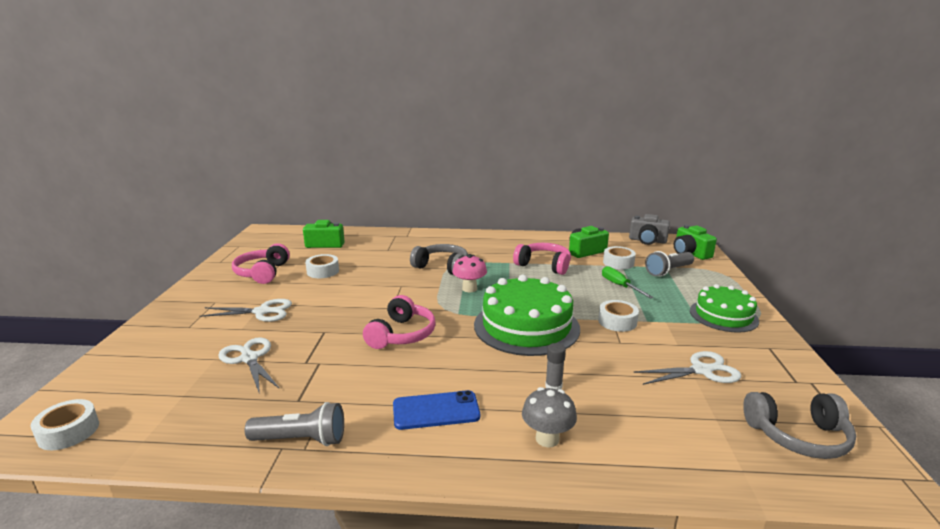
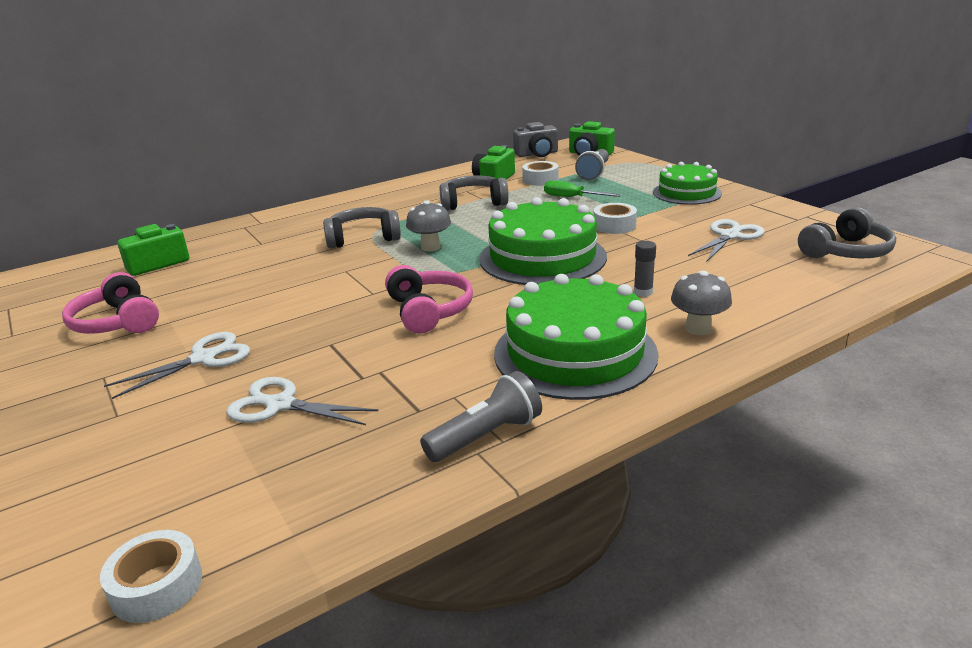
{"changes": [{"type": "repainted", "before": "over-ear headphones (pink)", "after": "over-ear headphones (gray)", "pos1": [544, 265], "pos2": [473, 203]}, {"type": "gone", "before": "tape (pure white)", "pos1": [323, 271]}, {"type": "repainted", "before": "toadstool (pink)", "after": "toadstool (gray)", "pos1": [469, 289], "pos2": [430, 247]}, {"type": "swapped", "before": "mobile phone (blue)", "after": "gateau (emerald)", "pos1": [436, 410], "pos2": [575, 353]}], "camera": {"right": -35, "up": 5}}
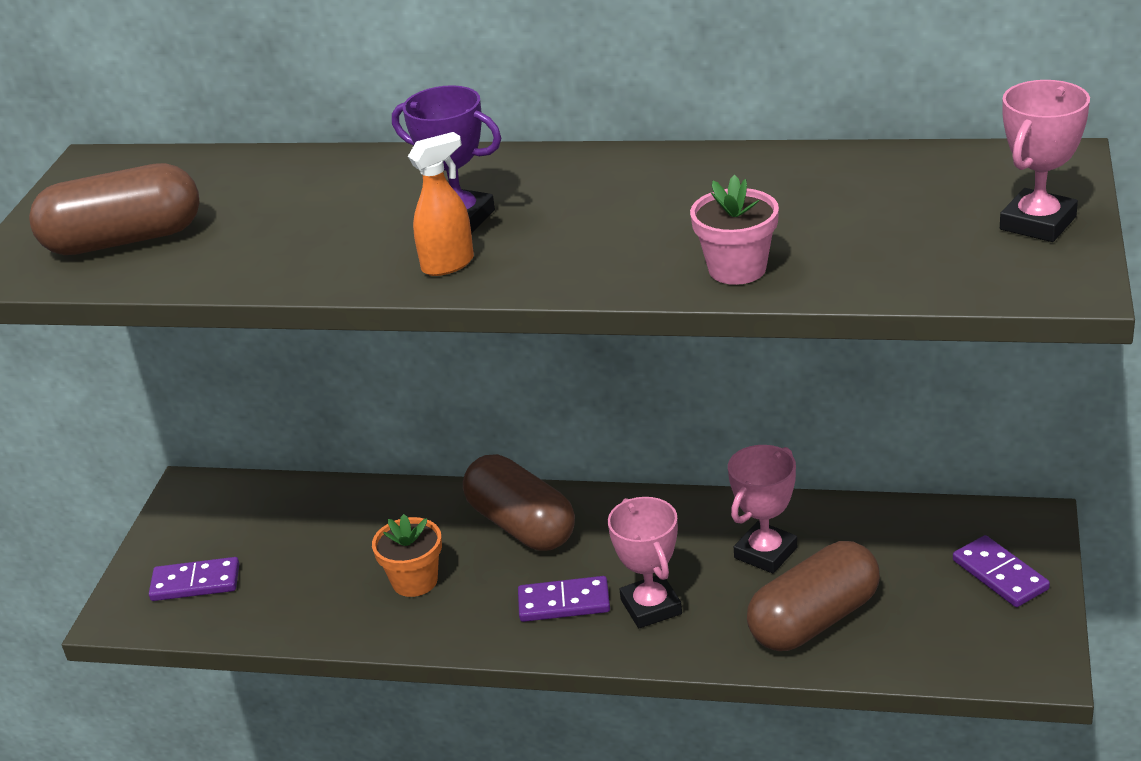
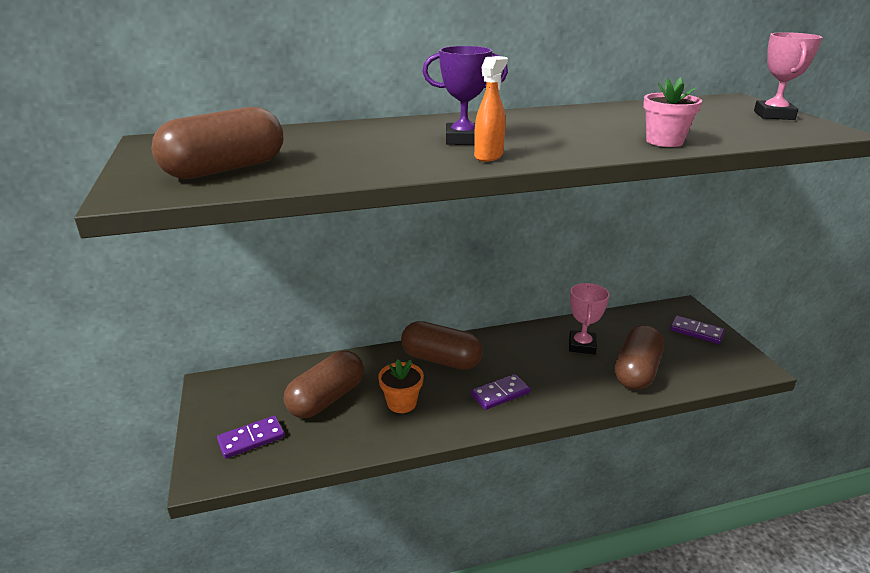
{"changes": [{"type": "gone", "before": "trophy (pink)", "pos1": [651, 607]}, {"type": "new", "after": "pill shape (brown)", "pos2": [327, 399]}], "camera": {"right": -30, "up": -5}}
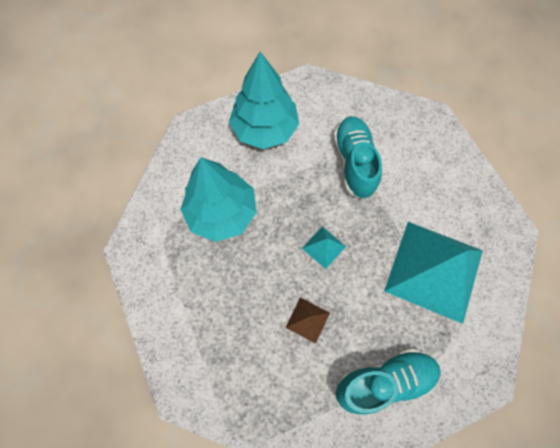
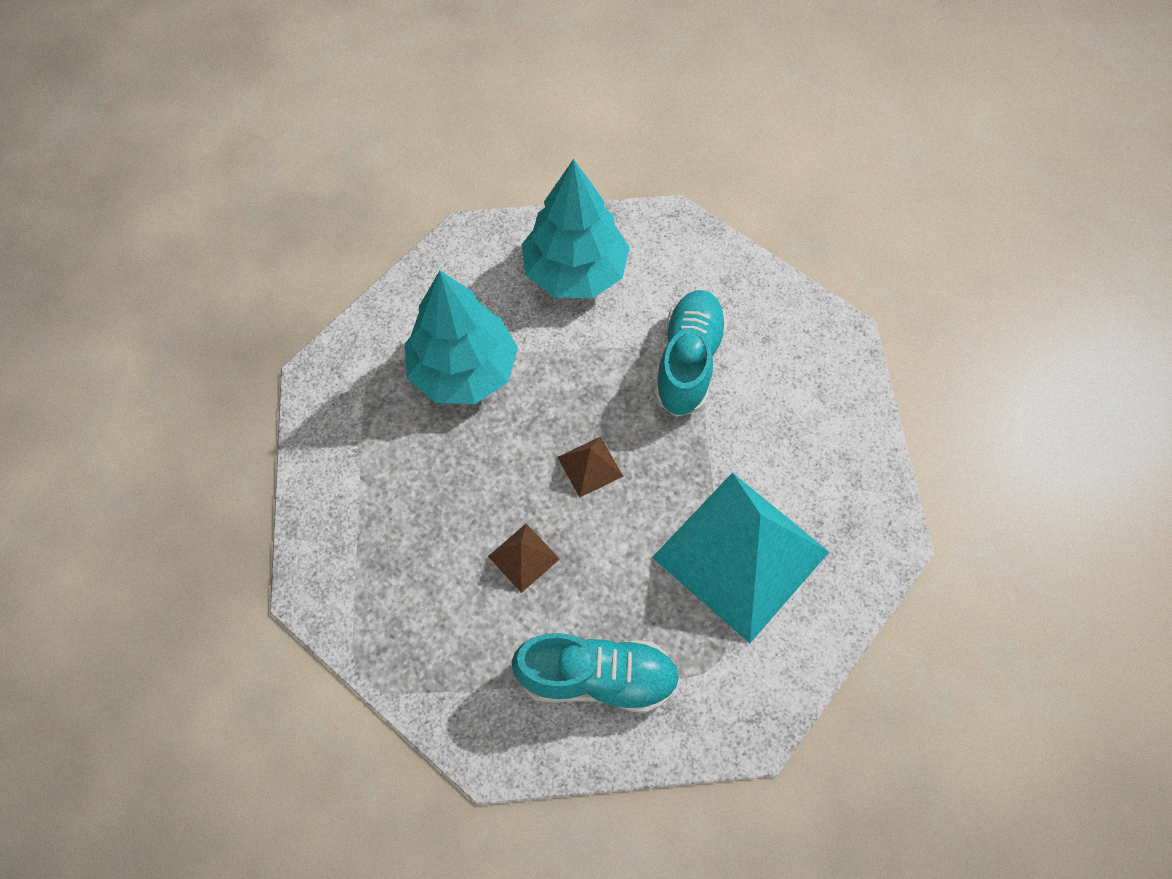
{"changes": [{"type": "repainted", "before": "solid pyramid (teal)", "after": "solid pyramid (brown)", "pos1": [324, 247], "pos2": [590, 466]}], "camera": {"right": 20, "up": -5}}
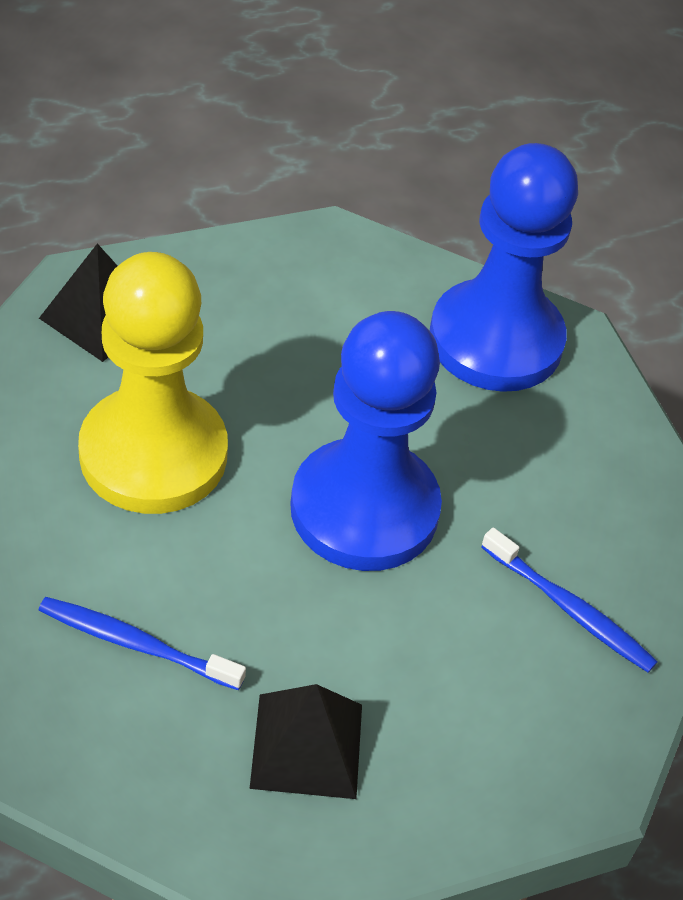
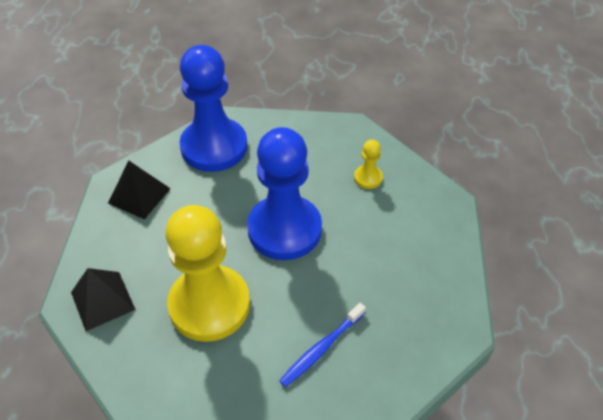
{"changes": [{"type": "swapped", "before": "dental brush (blue)", "after": "game pawn (golden)", "pos1": [570, 609], "pos2": [368, 178]}, {"type": "shifted", "before": "solid pyramid (jet-black)", "pos1": [306, 745], "pos2": [139, 195]}], "camera": {"right": -60, "up": 0}}
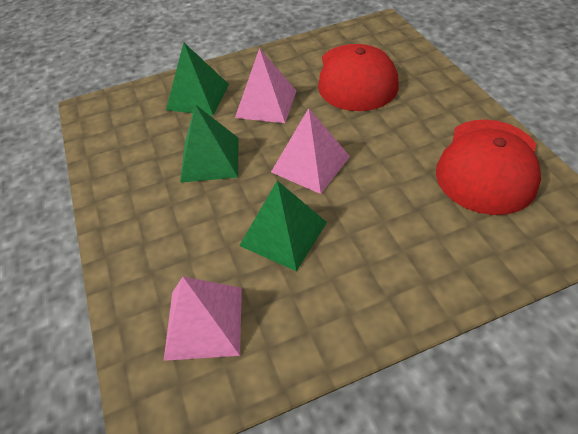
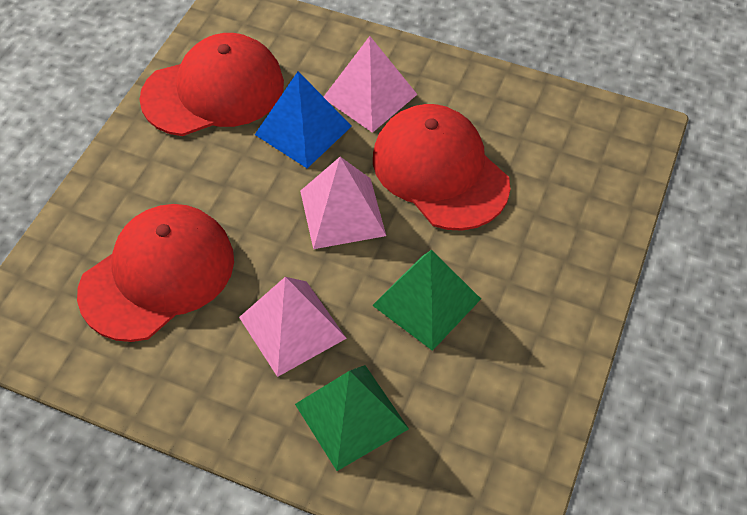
{"changes": [{"type": "swapped", "before": "solid pyramid (emerald)", "after": "baseball cap (crimson)", "pos1": [283, 233], "pos2": [440, 171]}, {"type": "shifted", "before": "solid pyramid (pink)", "pos1": [204, 322], "pos2": [370, 96]}, {"type": "new", "after": "solid pyramid (blue)", "pos2": [303, 130]}], "camera": {"right": -140, "up": 5}}
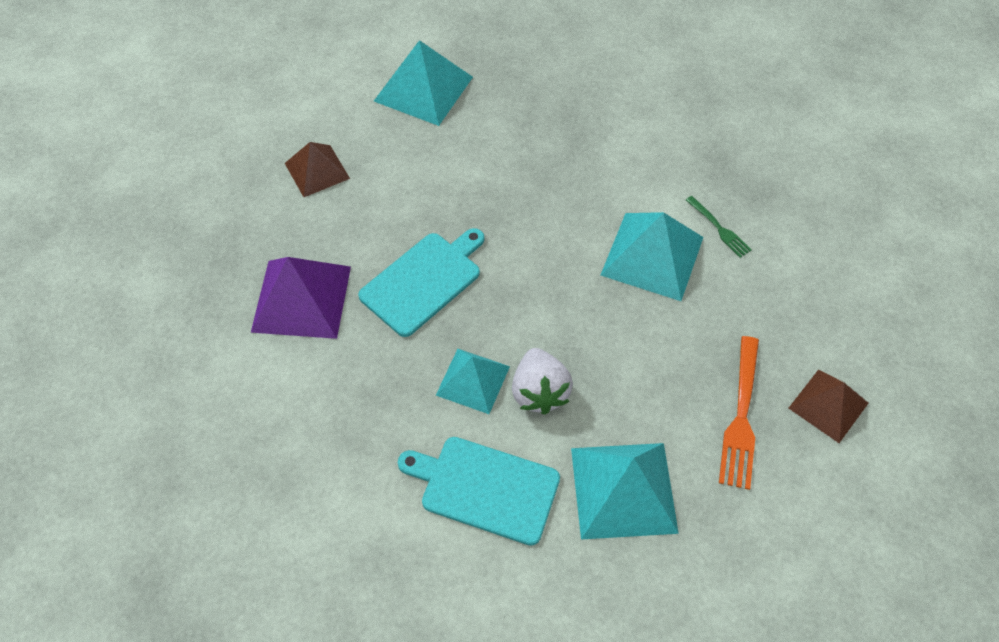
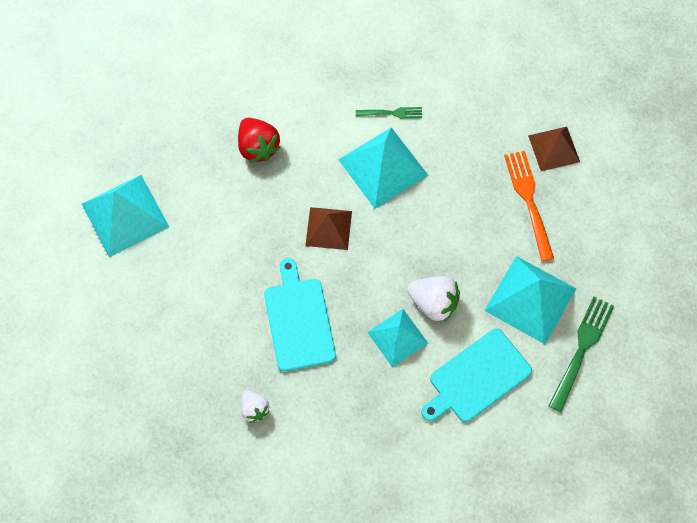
{"changes": [{"type": "shifted", "before": "solid pyramid (brown)", "pos1": [317, 171], "pos2": [328, 228]}, {"type": "swapped", "before": "solid pyramid (purple)", "after": "toy strawberry (pure white)", "pos1": [302, 298], "pos2": [254, 409]}, {"type": "rotated", "before": "table fork (bright orange)", "pos1": [741, 417], "pos2": [528, 201], "turn": -150}, {"type": "new", "after": "toy strawberry (crimson)", "pos2": [258, 147]}, {"type": "new", "after": "table fork (emerald)", "pos2": [581, 349]}], "camera": {"right": -55, "up": 10}}
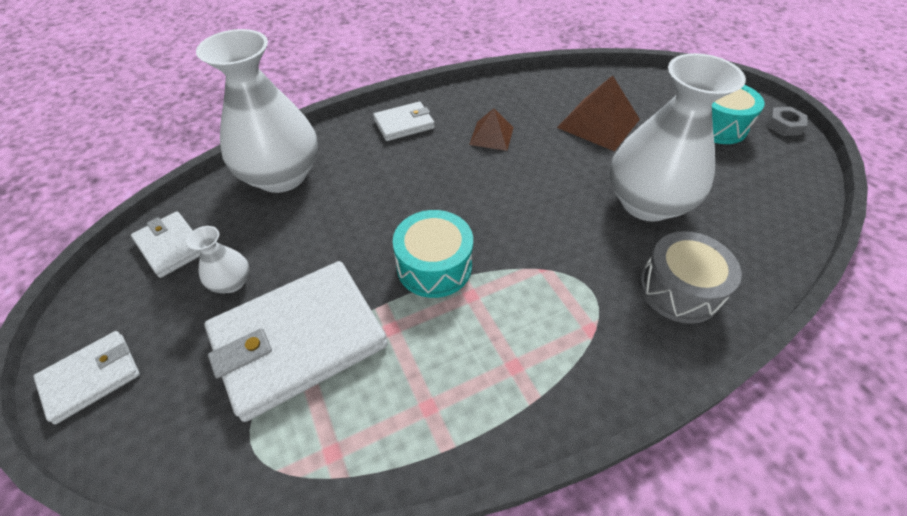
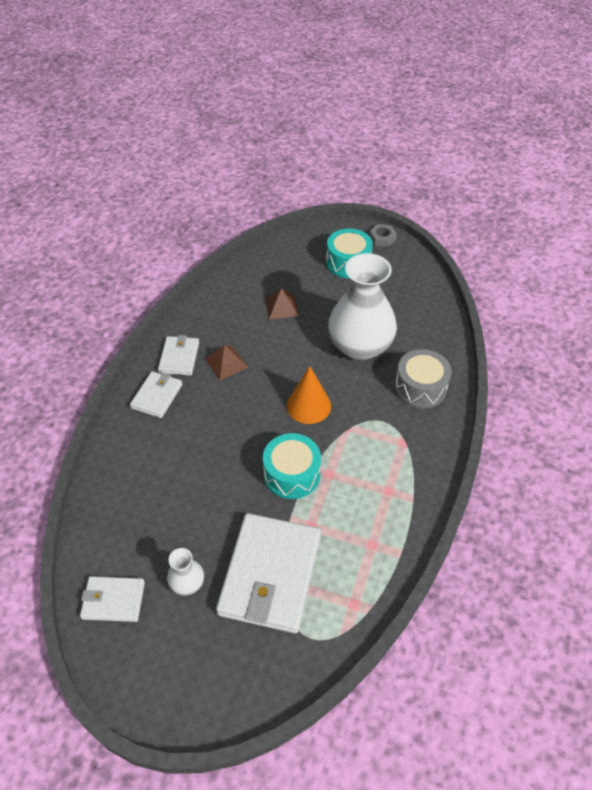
{"changes": [{"type": "gone", "before": "flower vase (pure white)", "pos1": [282, 175]}, {"type": "scaled", "before": "solid pyramid (brown)", "pos1": [598, 123], "pos2": [281, 307], "scale": 0.6}, {"type": "shifted", "before": "wallet (pure white)", "pos1": [91, 377], "pos2": [179, 357]}, {"type": "new", "after": "cone (bright orange)", "pos2": [308, 405]}], "camera": {"right": -45, "up": 0}}
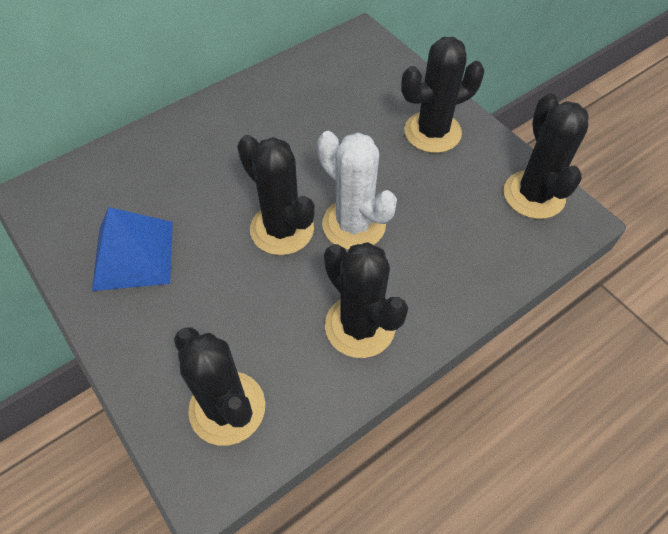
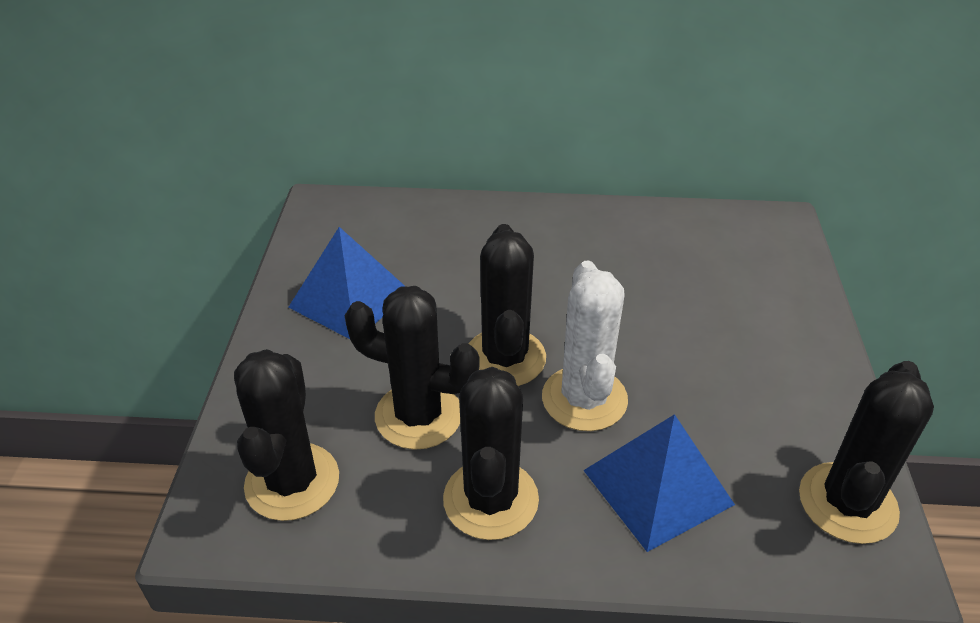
{"changes": [{"type": "shifted", "before": "saguaro cactus (jet-black)", "pos1": [432, 132], "pos2": [418, 416]}, {"type": "new", "after": "solid pyramid (blue)", "pos2": [657, 487]}], "camera": {"right": 40, "up": -15}}
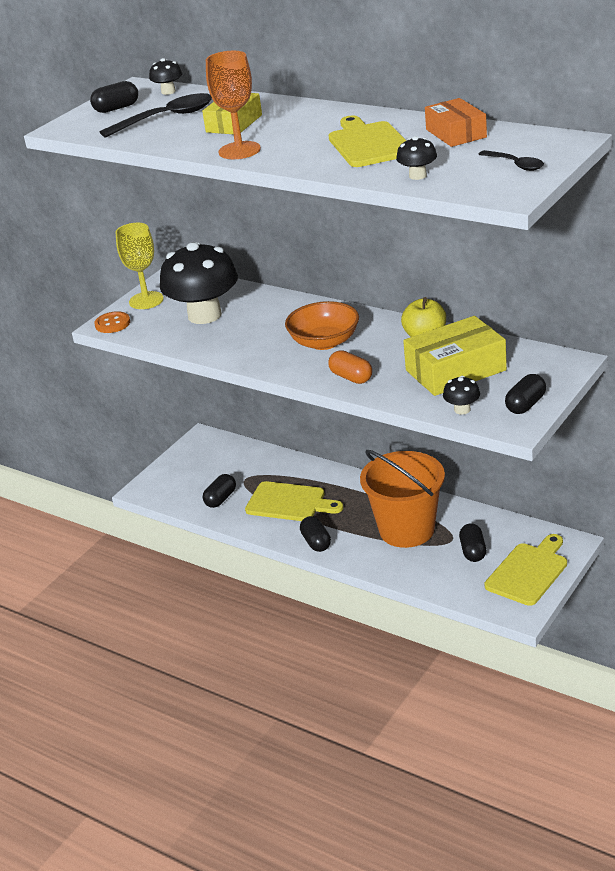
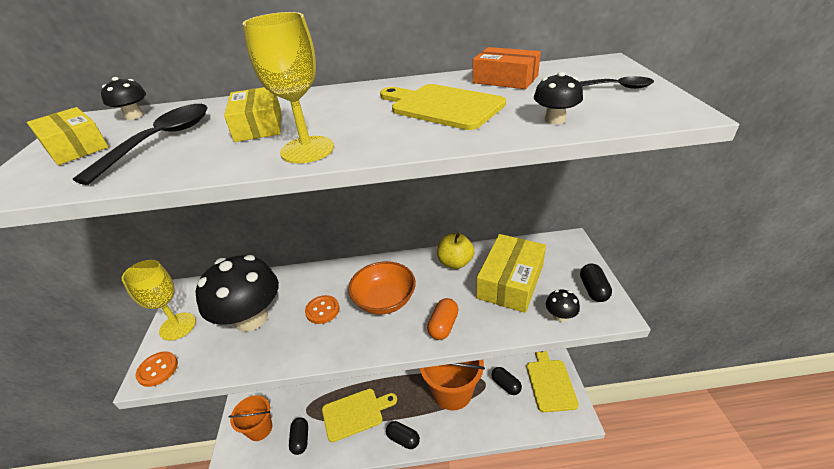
{"changes": [{"type": "repainted", "before": "chalice (bright orange)", "after": "chalice (golden)", "pos1": [239, 150], "pos2": [307, 150]}, {"type": "swapped", "before": "pill shape (jet-black)", "after": "box (golden)", "pos1": [116, 108], "pos2": [75, 147]}, {"type": "rotated", "before": "pill shape (bright orange)", "pos1": [351, 377], "pos2": [443, 325], "turn": -75}, {"type": "new", "after": "shirt button (bright orange)", "pos2": [322, 310]}, {"type": "new", "after": "bucket (bright orange)", "pos2": [259, 428]}], "camera": {"right": -40, "up": 5}}
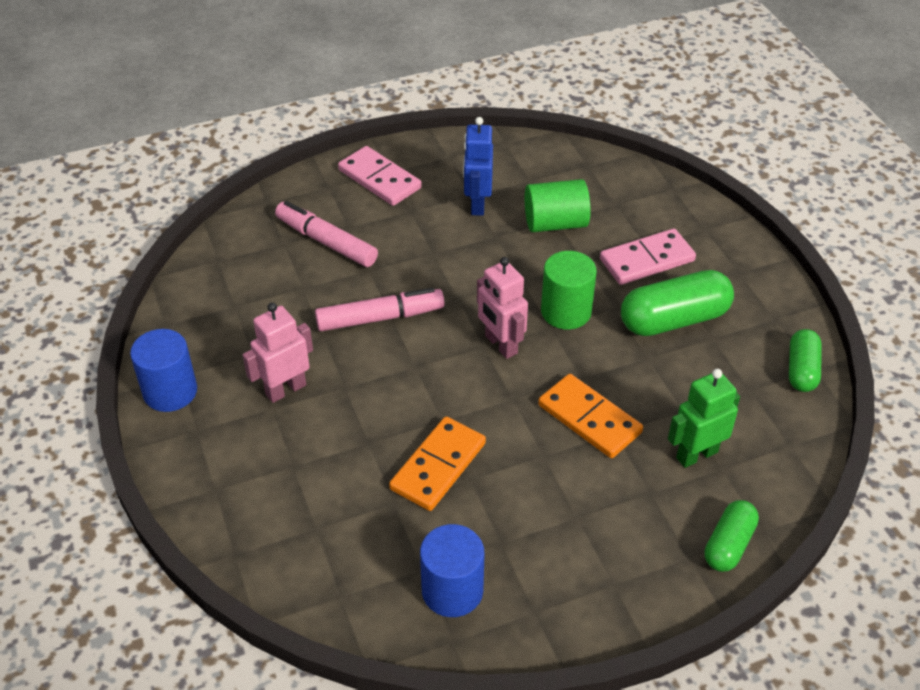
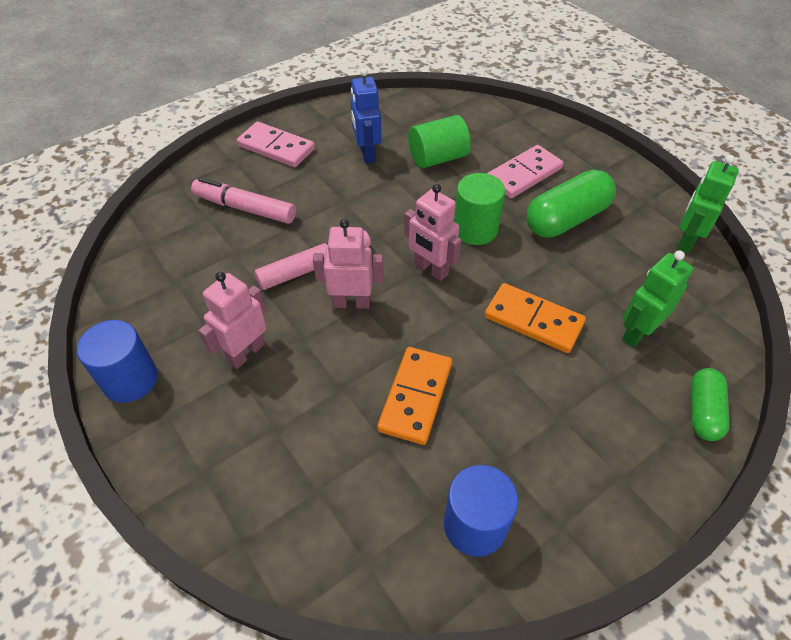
{"changes": [{"type": "swapped", "before": "pill shape (emerald)", "after": "robot figure (emerald)", "pos1": [801, 370], "pos2": [686, 241]}, {"type": "new", "after": "robot figure (pink)", "pos2": [351, 303]}], "camera": {"right": -15, "up": 5}}
